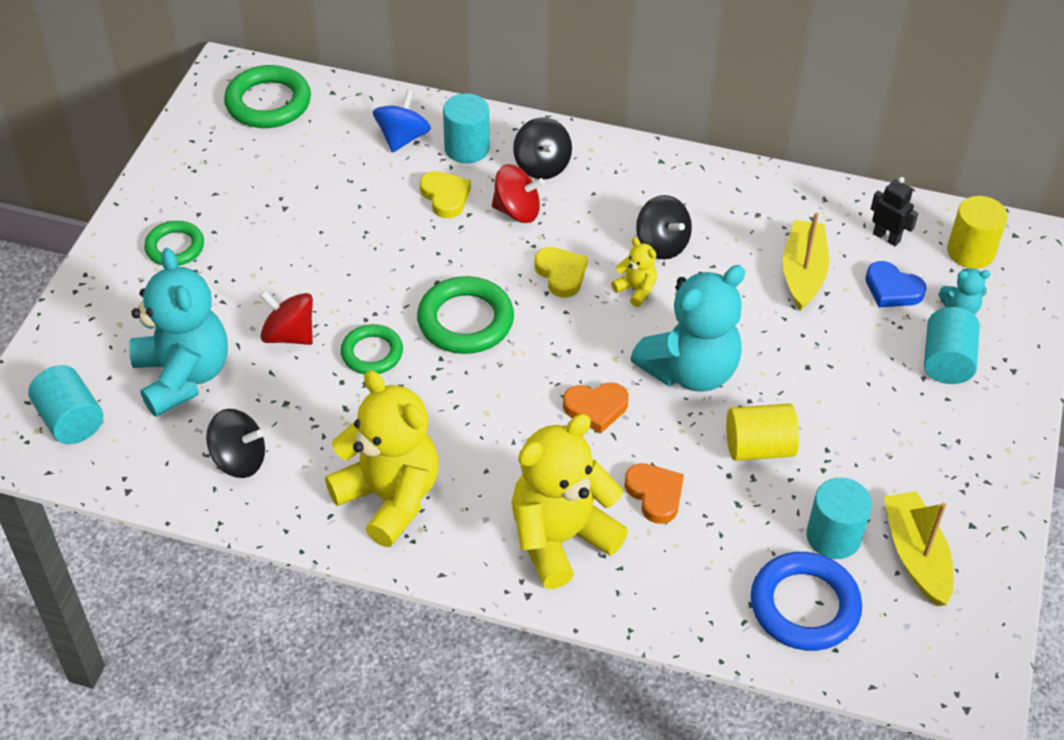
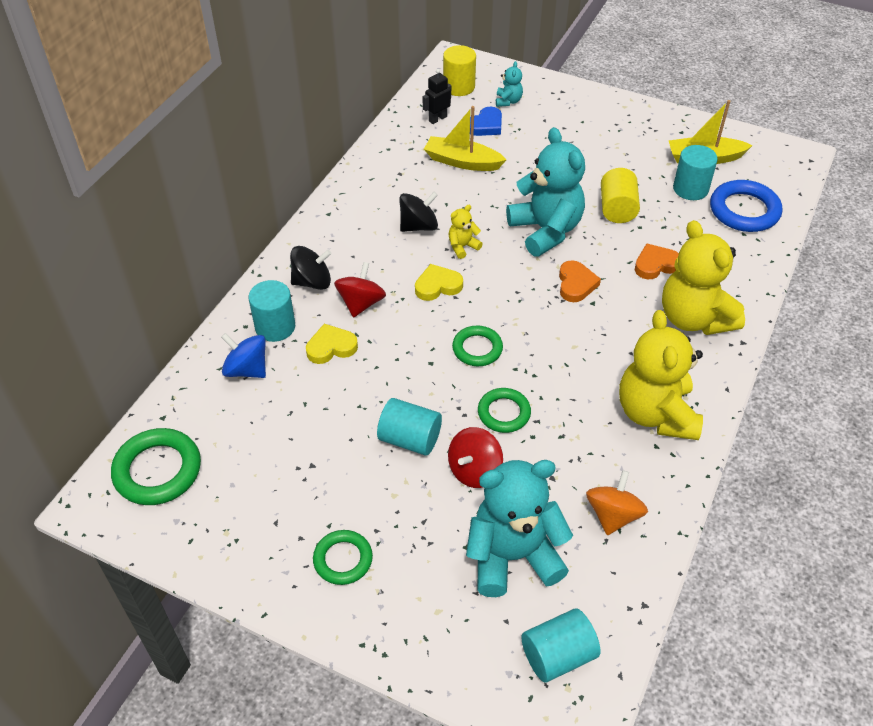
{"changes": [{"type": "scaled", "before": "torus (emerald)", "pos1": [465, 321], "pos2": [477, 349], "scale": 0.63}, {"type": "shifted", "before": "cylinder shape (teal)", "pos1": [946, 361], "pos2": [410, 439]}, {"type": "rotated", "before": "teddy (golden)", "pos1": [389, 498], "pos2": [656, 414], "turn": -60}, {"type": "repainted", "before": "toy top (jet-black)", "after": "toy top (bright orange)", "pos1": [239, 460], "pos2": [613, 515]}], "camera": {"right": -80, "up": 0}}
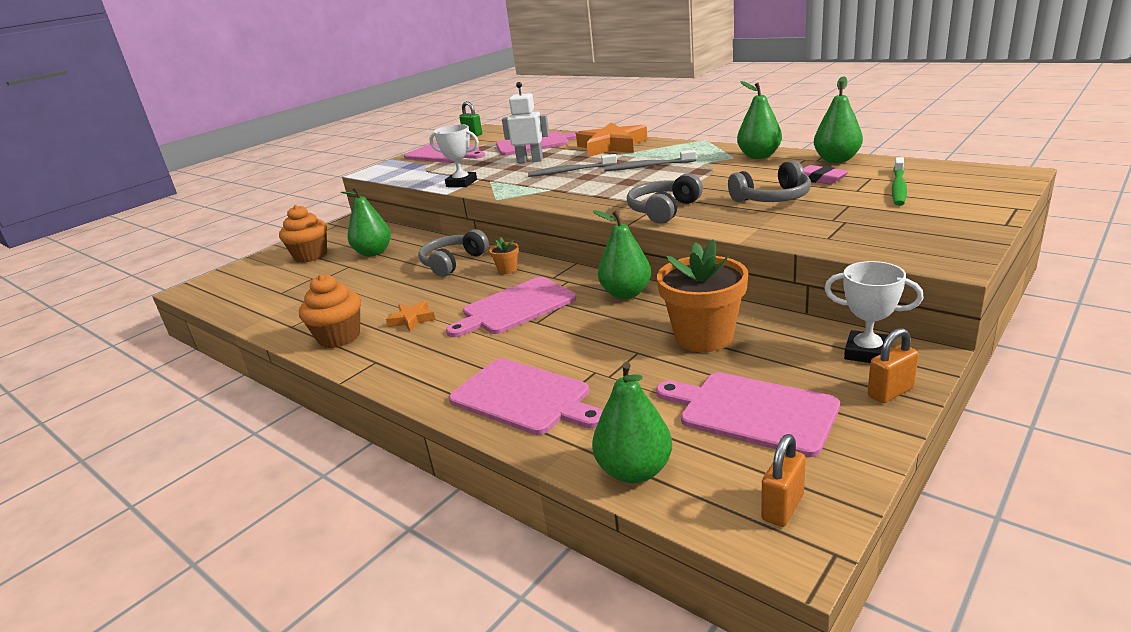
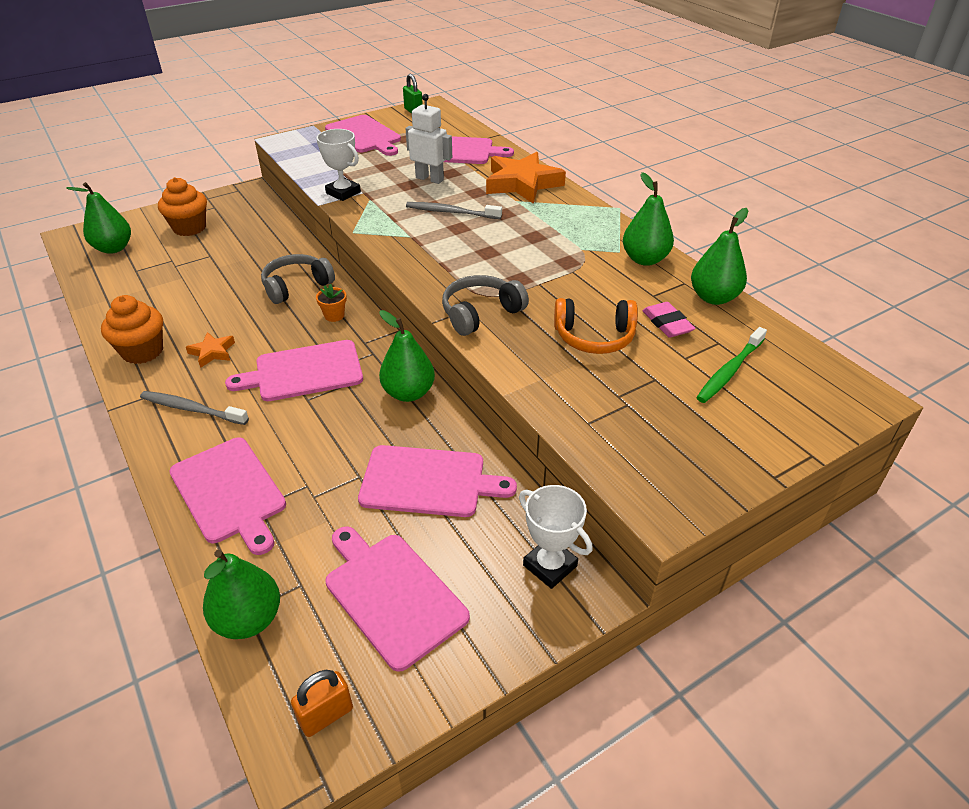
{"changes": [{"type": "shifted", "before": "dental brush (gray)", "pos1": [647, 166], "pos2": [192, 409]}, {"type": "repainted", "before": "over-ear headphones (gray)", "after": "over-ear headphones (bright orange)", "pos1": [772, 198], "pos2": [594, 337]}, {"type": "shifted", "before": "pear (emerald)", "pos1": [373, 253], "pos2": [113, 248]}, {"type": "swapped", "before": "plant pot (bright orange)", "after": "cutting board (pink)", "pos1": [704, 337], "pos2": [428, 481]}, {"type": "gone", "before": "padlock (bright orange)", "pos1": [890, 392]}], "camera": {"right": 15, "up": 15}}
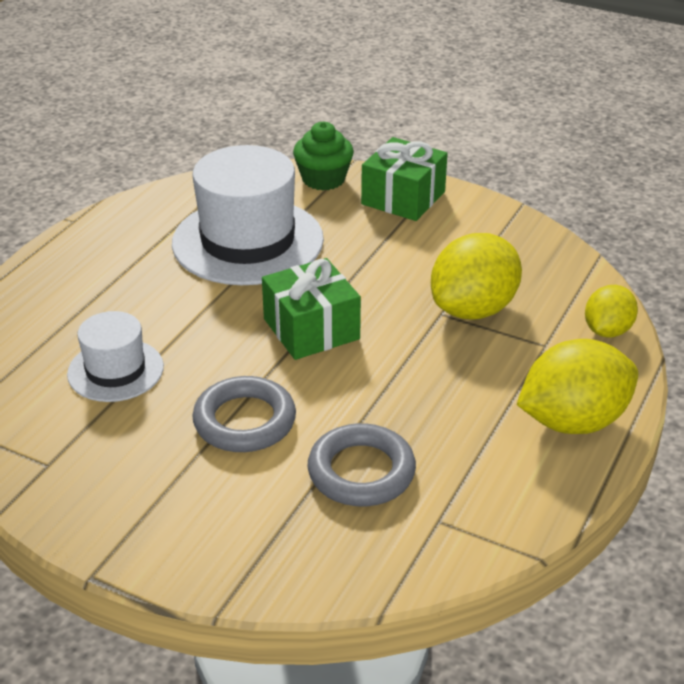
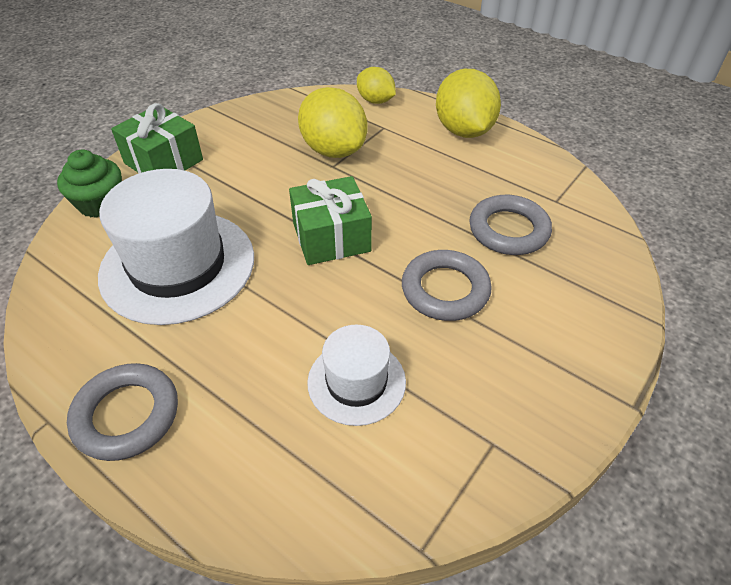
{"changes": [{"type": "new", "after": "torus (gray)", "pos2": [126, 415]}], "camera": {"right": -80, "up": 10}}
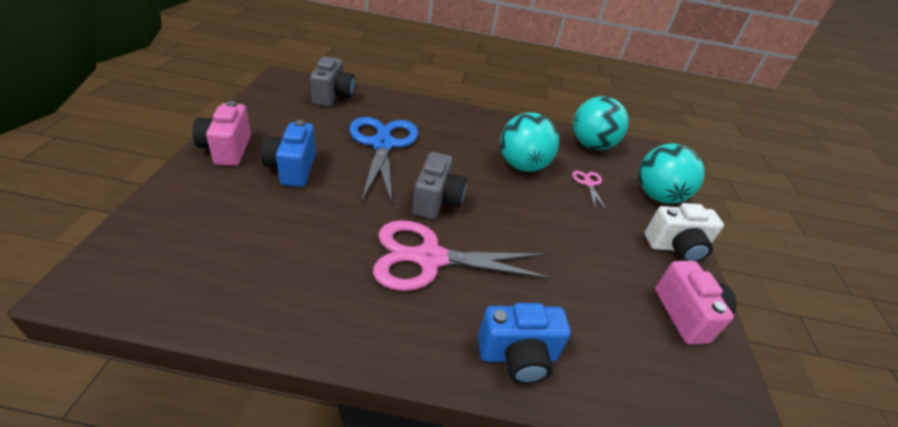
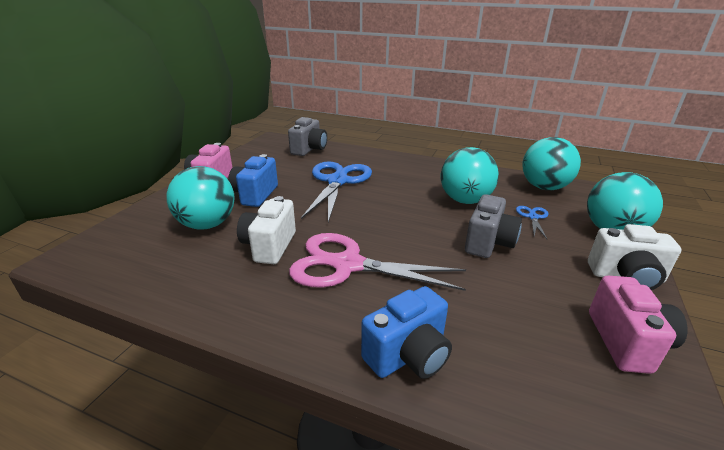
{"changes": [{"type": "shifted", "before": "photo camera (gray)", "pos1": [436, 201], "pos2": [488, 243]}, {"type": "repainted", "before": "shears (pink)", "after": "shears (blue)", "pos1": [588, 183], "pos2": [532, 217]}, {"type": "rotated", "before": "photo camera (blue)", "pos1": [517, 356], "pos2": [408, 355], "turn": -45}, {"type": "new", "after": "ball (teal)", "pos2": [207, 224]}, {"type": "new", "after": "photo camera (pure white)", "pos2": [269, 246]}], "camera": {"right": 20, "up": -10}}
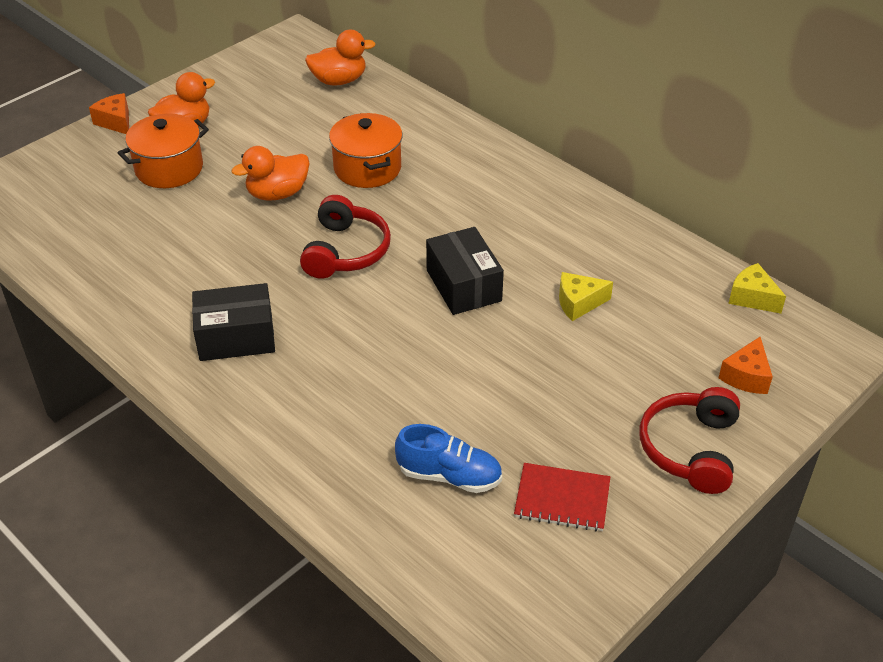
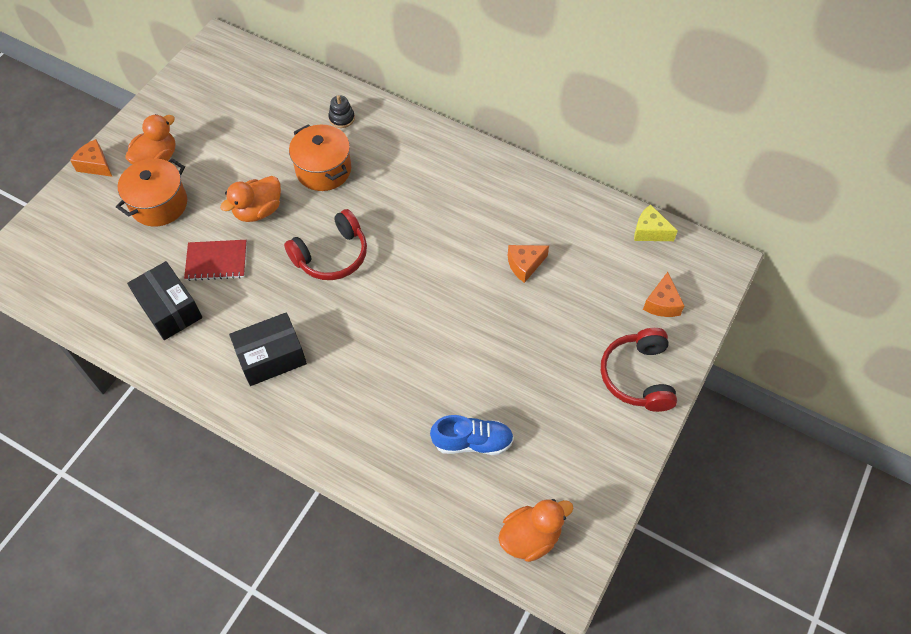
{"changes": [{"type": "shifted", "before": "rubber duck (bright orange)", "pos1": [339, 80], "pos2": [530, 537]}, {"type": "rotated", "before": "over-ear headphones (crimson)", "pos1": [346, 251], "pos2": [332, 256], "turn": 60}, {"type": "shifted", "before": "box (jet-black)", "pos1": [463, 285], "pos2": [169, 309]}, {"type": "repainted", "before": "cheese (golden)", "after": "cheese (bright orange)", "pos1": [578, 303], "pos2": [525, 265]}, {"type": "shifted", "before": "notebook (crimson)", "pos1": [562, 498], "pos2": [216, 261]}, {"type": "new", "after": "ring stacker (jet-black)", "pos2": [341, 118]}], "camera": {"right": -15, "up": 15}}
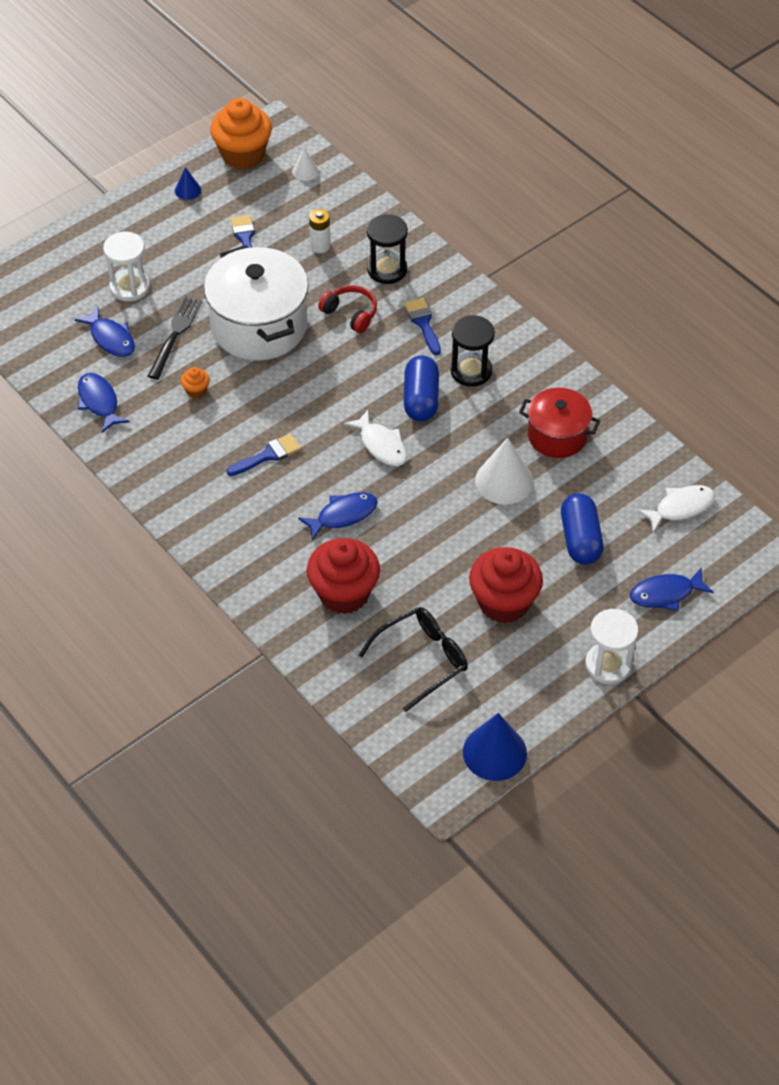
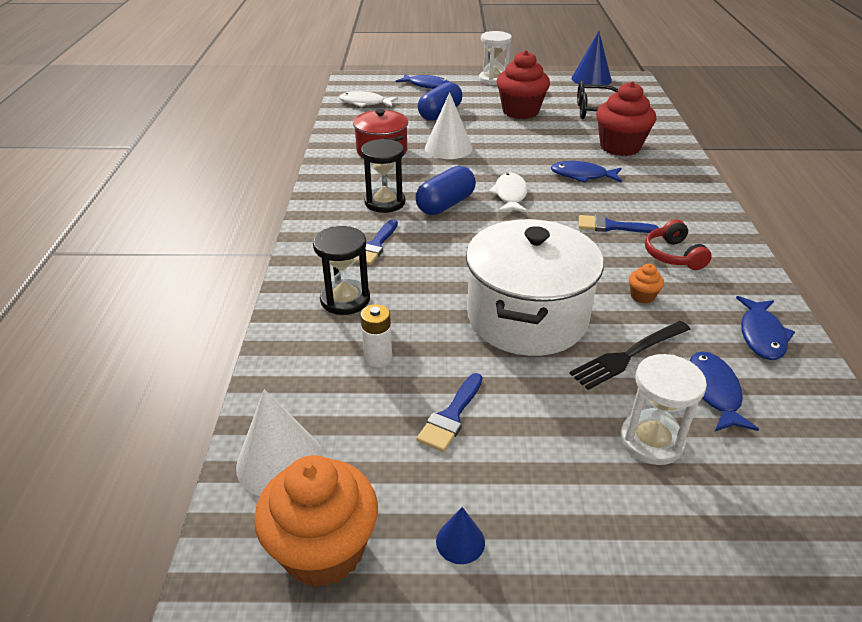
{"changes": [{"type": "scaled", "before": "cone (pure white)", "pos1": [305, 171], "pos2": [280, 461], "scale": 1.95}, {"type": "shifted", "before": "over-ear headphones (crimson)", "pos1": [350, 314], "pos2": [673, 255]}], "camera": {"right": -140, "up": -15}}
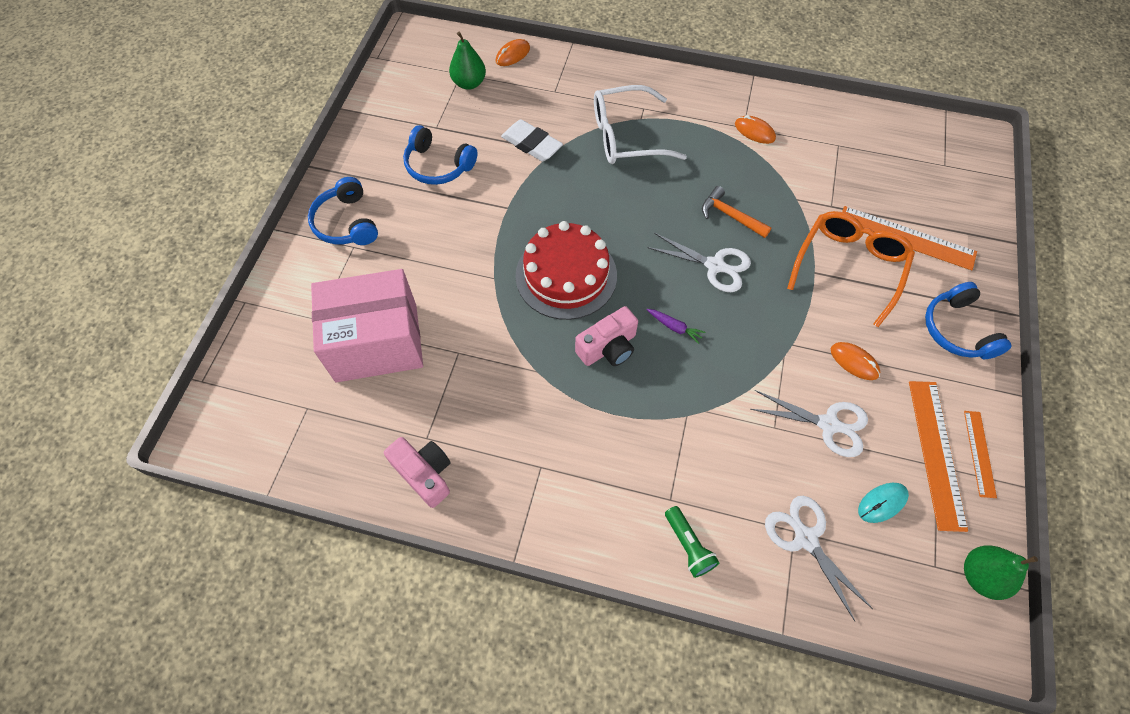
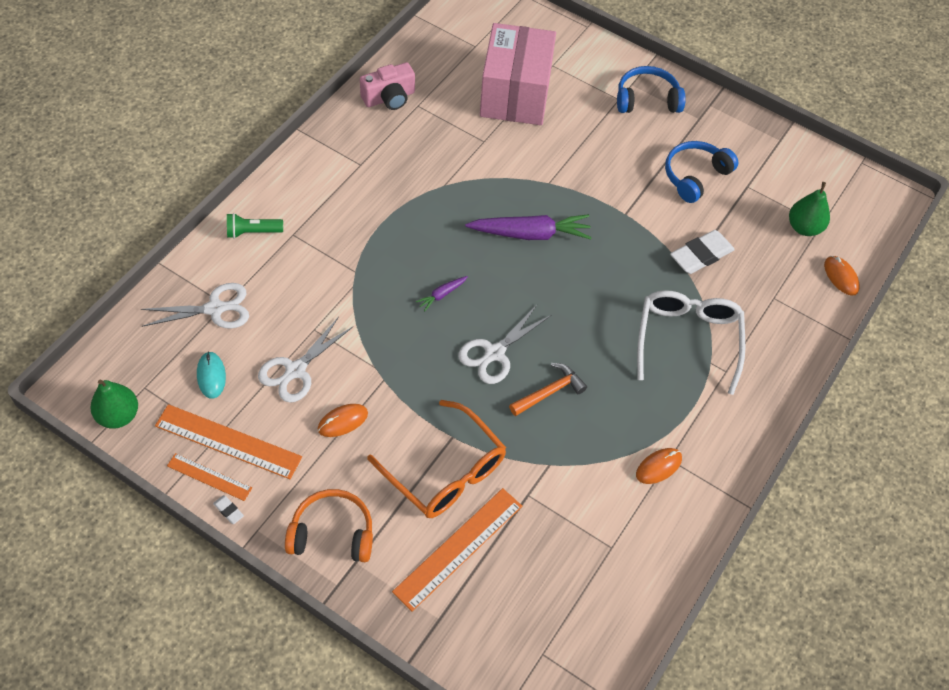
{"changes": [{"type": "swapped", "before": "gateau (crimson)", "after": "root vegetable (purple)", "pos1": [566, 275], "pos2": [530, 234]}, {"type": "repainted", "before": "over-ear headphones (blue)", "after": "over-ear headphones (bright orange)", "pos1": [957, 330], "pos2": [332, 533]}, {"type": "gone", "before": "photo camera (pink)", "pos1": [608, 347]}, {"type": "new", "after": "eraser (pure white)", "pos2": [228, 511]}], "camera": {"right": 105, "up": -5}}
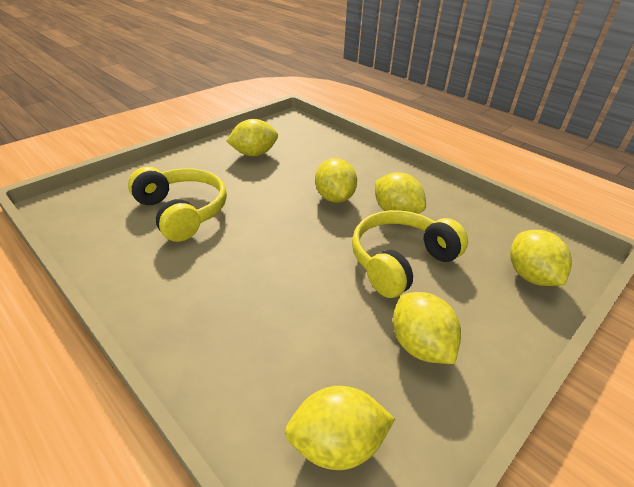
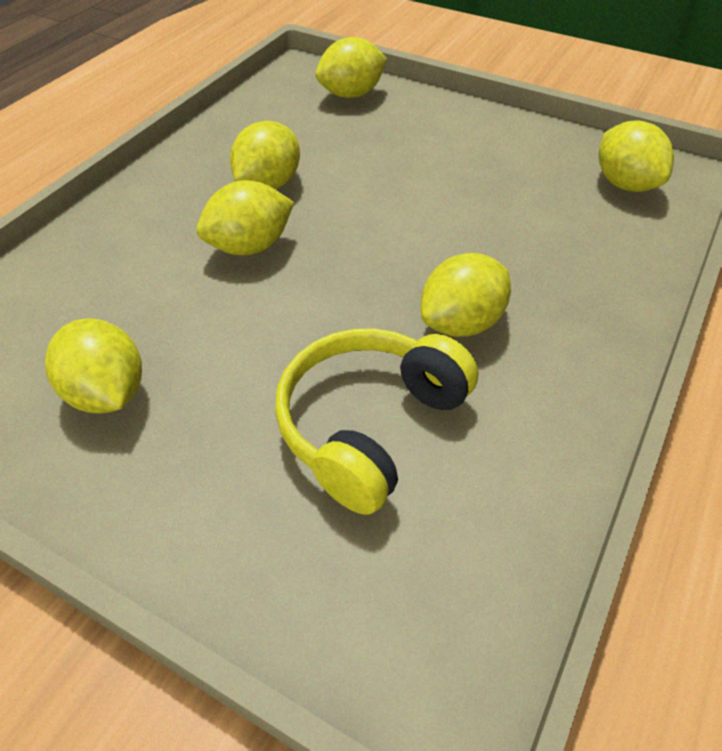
{"changes": [{"type": "gone", "before": "over-ear headphones (golden)", "pos1": [400, 261]}, {"type": "shifted", "before": "citrus fruit (golden)", "pos1": [420, 345], "pos2": [461, 323]}], "camera": {"right": -105, "up": 10}}
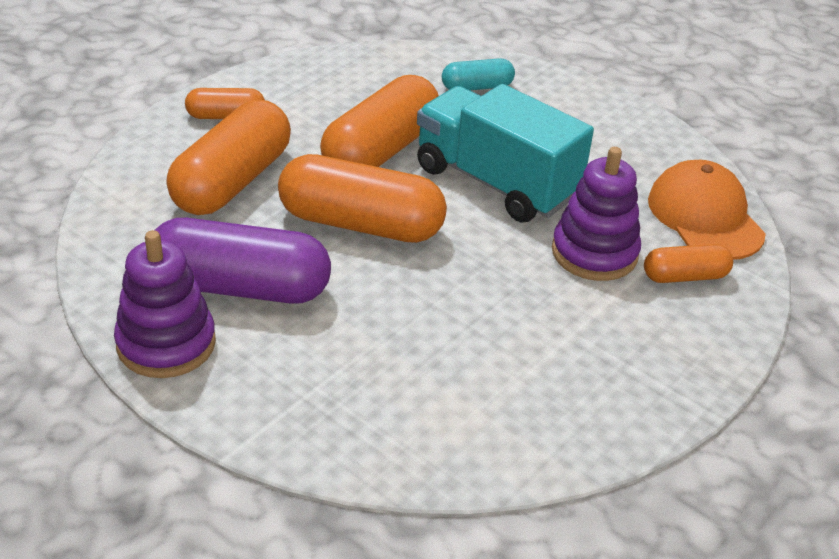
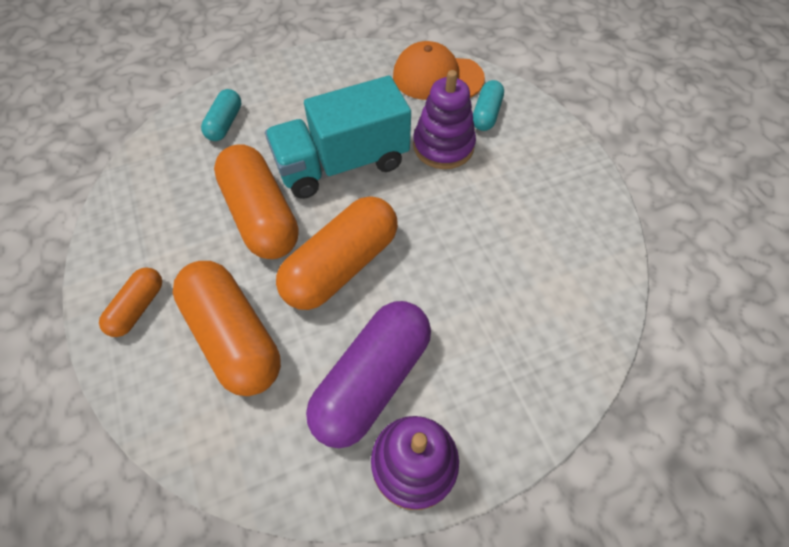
{"changes": [{"type": "repainted", "before": "pill shape (bright orange)", "after": "pill shape (teal)", "pos1": [684, 276], "pos2": [486, 114]}], "camera": {"right": -60, "up": 20}}
